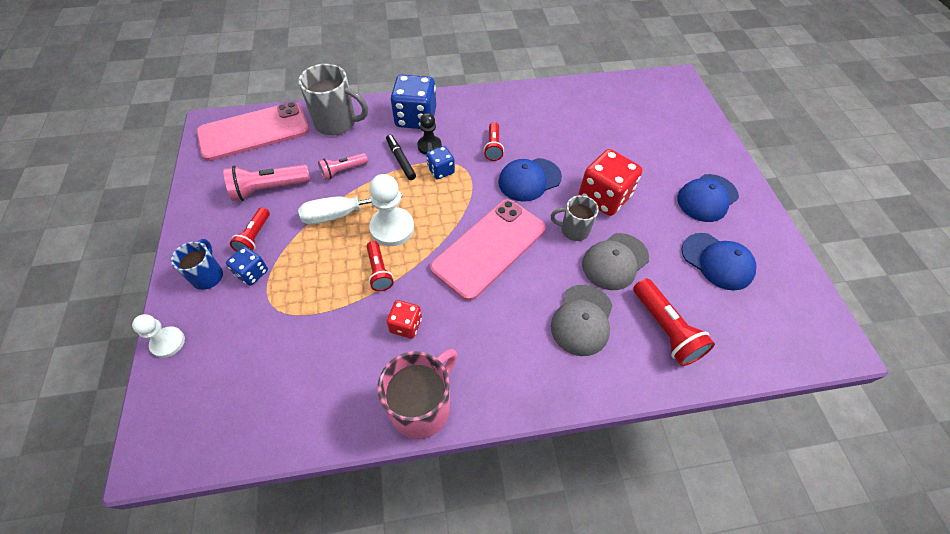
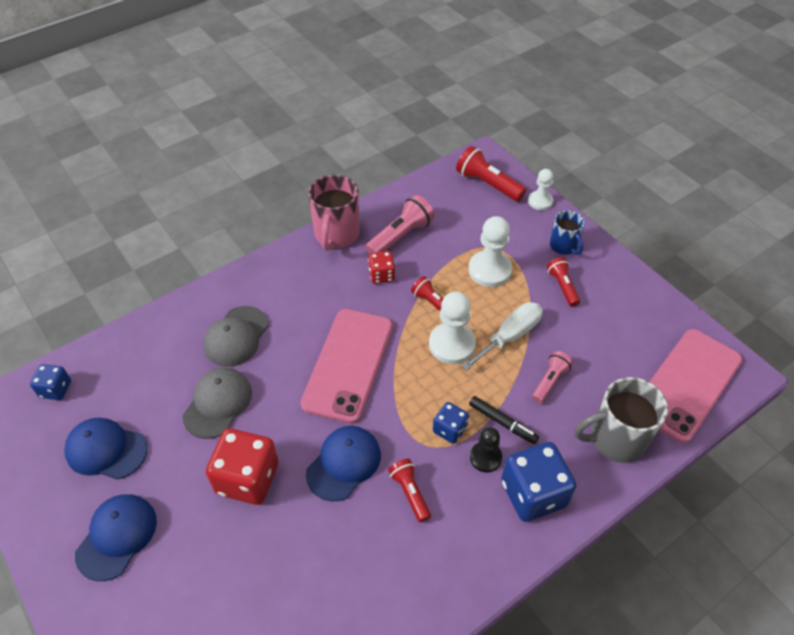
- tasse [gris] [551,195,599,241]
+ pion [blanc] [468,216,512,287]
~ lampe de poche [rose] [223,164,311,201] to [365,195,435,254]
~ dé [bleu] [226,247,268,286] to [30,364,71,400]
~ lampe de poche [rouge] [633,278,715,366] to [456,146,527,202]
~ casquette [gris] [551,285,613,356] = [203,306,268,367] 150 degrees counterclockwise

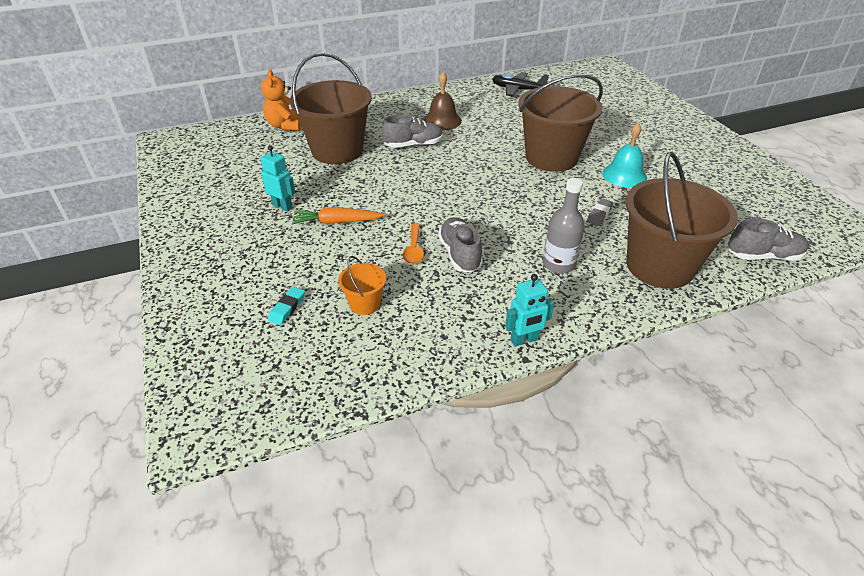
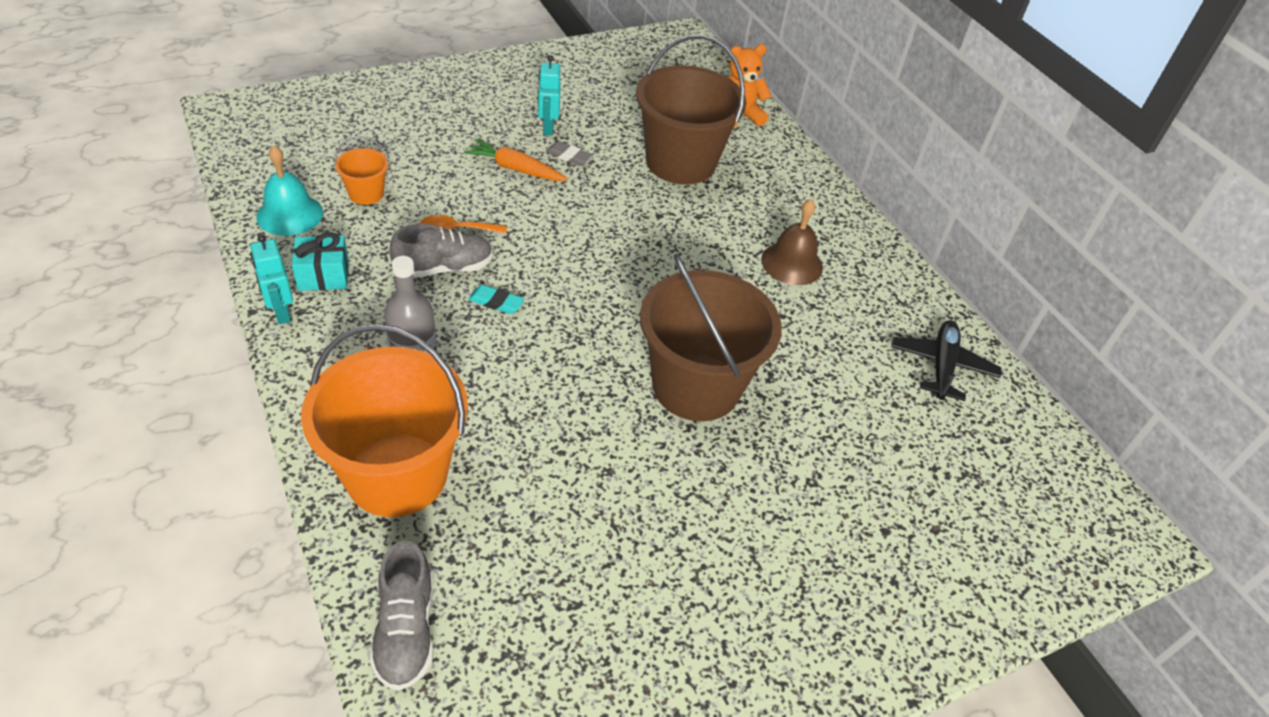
- chaussure [gris] [382,114,443,148]
+ cadeau [turquoise] [292,232,349,291]
~ gomme [turquoise] [268,287,305,325] to [468,285,524,314]
~ gomme [gris] [587,198,613,226] to [546,141,592,166]
~ cloche [turquoise] [602,123,647,188] to [256,145,323,236]
~ seau [marron] [625,152,738,289] to seau [orange] [301,324,468,517]
~ robot [turquoise] [260,145,295,212] = [538,55,561,136] 150 degrees clockwise
~ carotte [orange] [292,207,385,224] = [464,139,568,181] 60 degrees counterclockwise

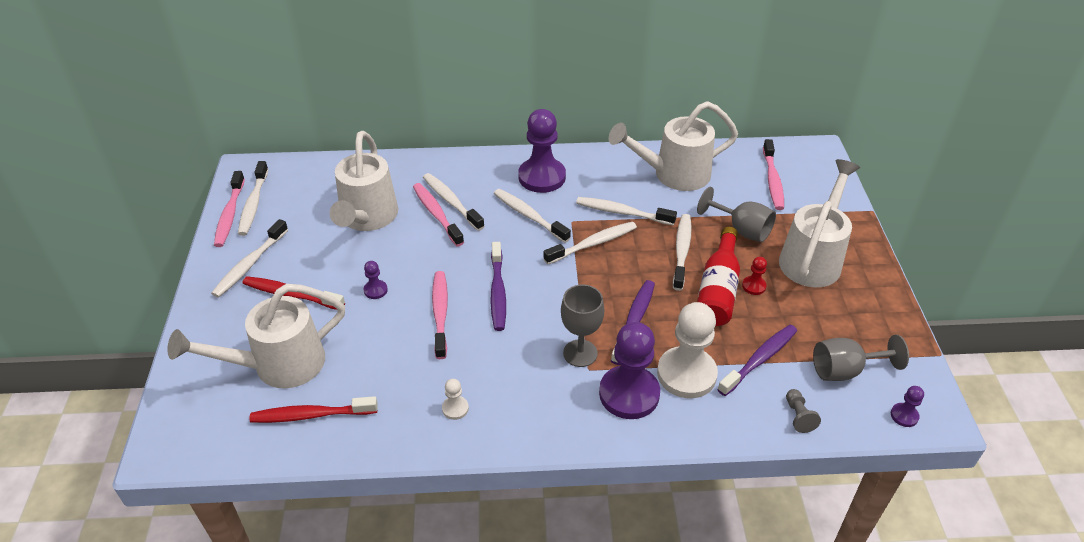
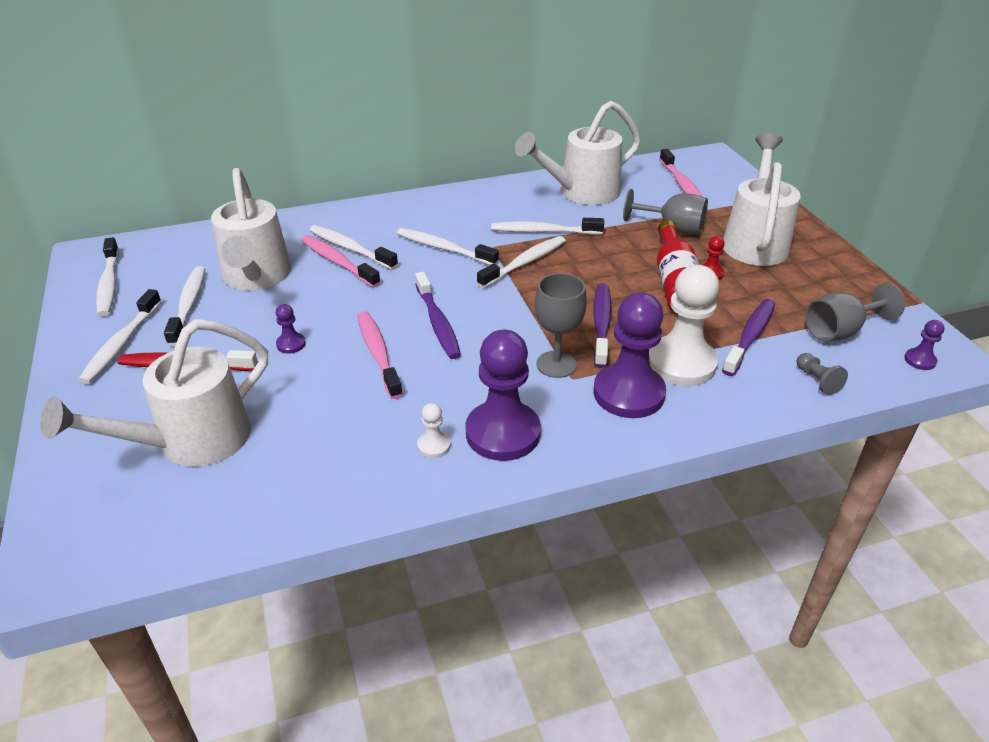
- brosse à dents [rose] [214,171,245,247]
- brosse à dents [rouge] [250,396,378,423]
~ pion [violet] [518,109,566,193] to [465,330,541,461]
~ brosse à dents [blanc] [673,214,692,291] to [164,266,205,346]

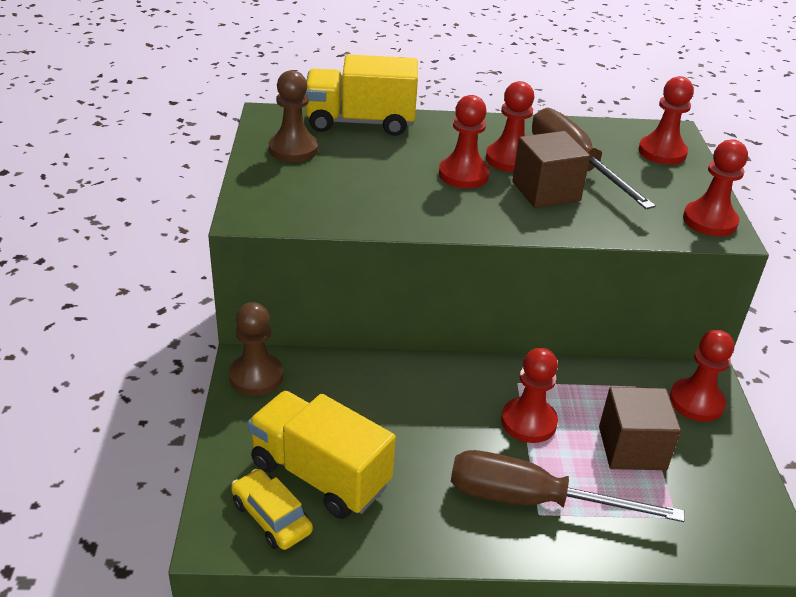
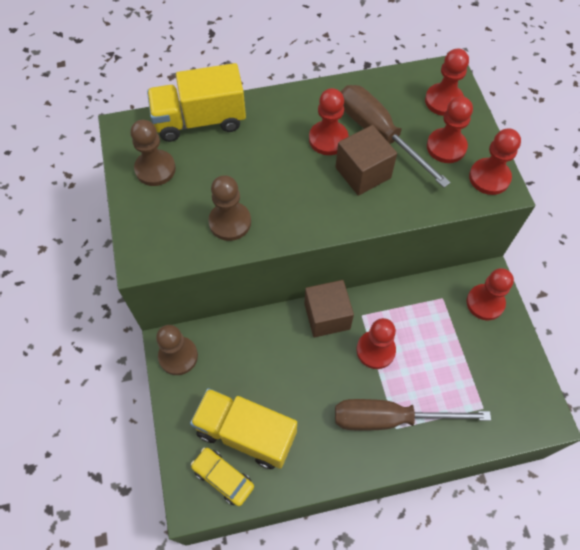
+ pion [marron] [208,175,251,241]
~ pion [rouge] [439,95,490,188] to [427,96,473,163]
~ cube [marron] [599,387,681,470] to [305,280,354,337]

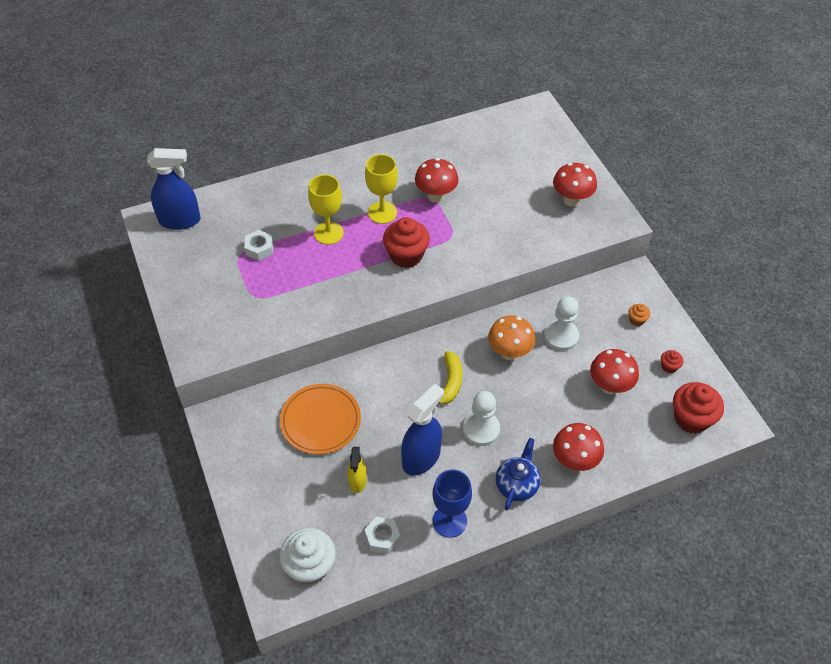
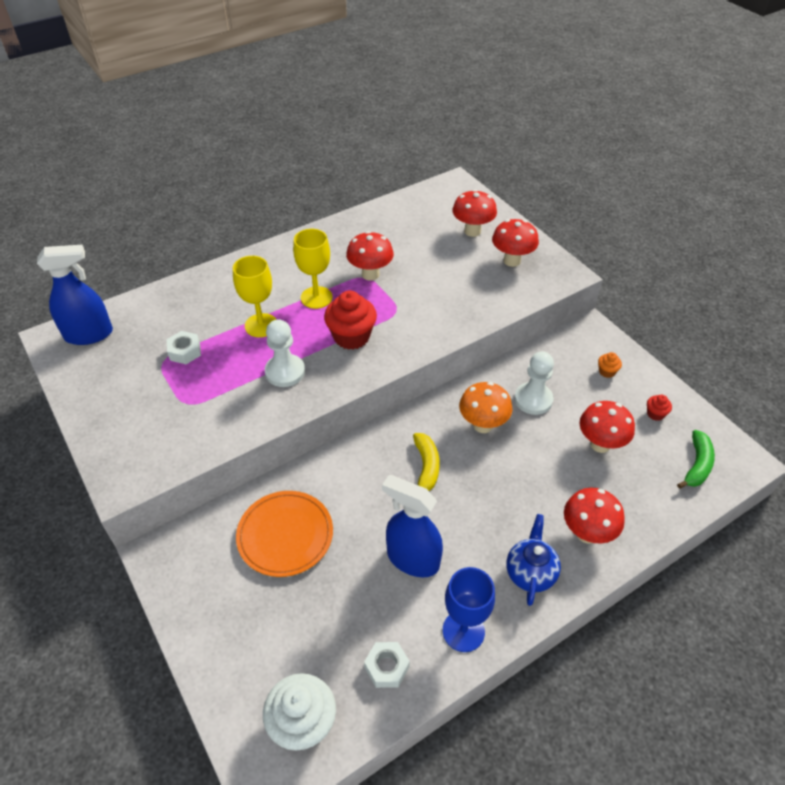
- vaporisateur [jaune] [348,447,367,493]
+ champignon [rouge] [452,189,497,237]
~ pion [blanc] [463,391,500,446] to [265,319,305,387]
~ muffin [rouge] [673,382,724,434] to banane [vert] [677,430,715,489]
~ vaporisateur [bleu] [401,384,444,476] = [382,475,443,577] 90 degrees counterclockwise

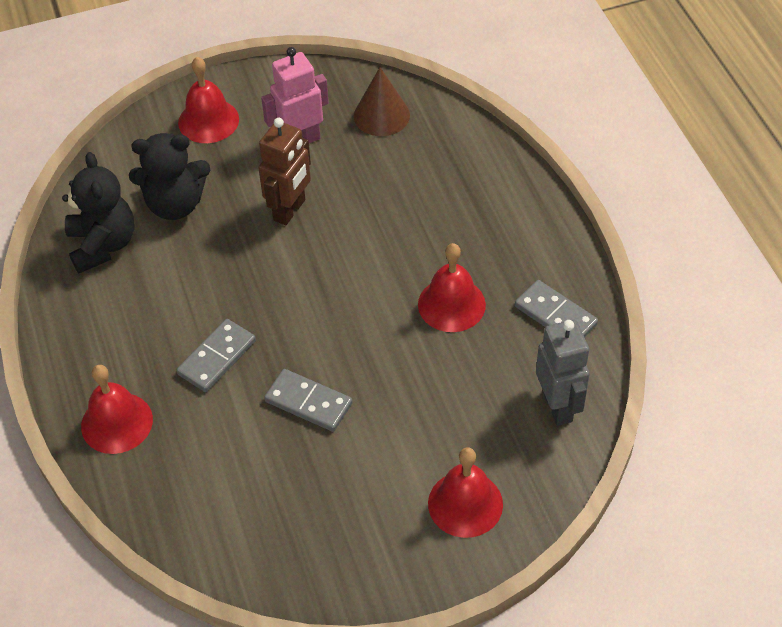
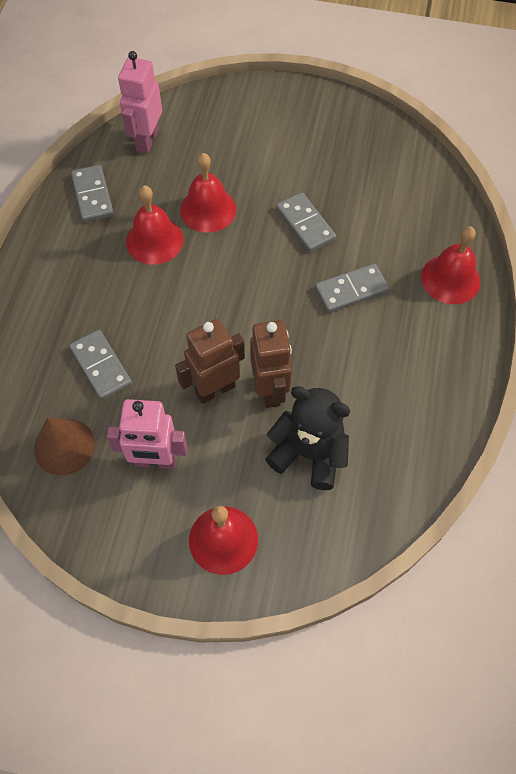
- ours en peluche [noir] [62,152,134,273]
+ domino [gris] [69,330,132,400]
+ robot [marron] [250,320,292,408]
~ cloche [rouge] [428,447,503,538] to [180,153,236,233]
~ robot [gris] [536,320,590,426] to robot [rose] [118,51,162,154]

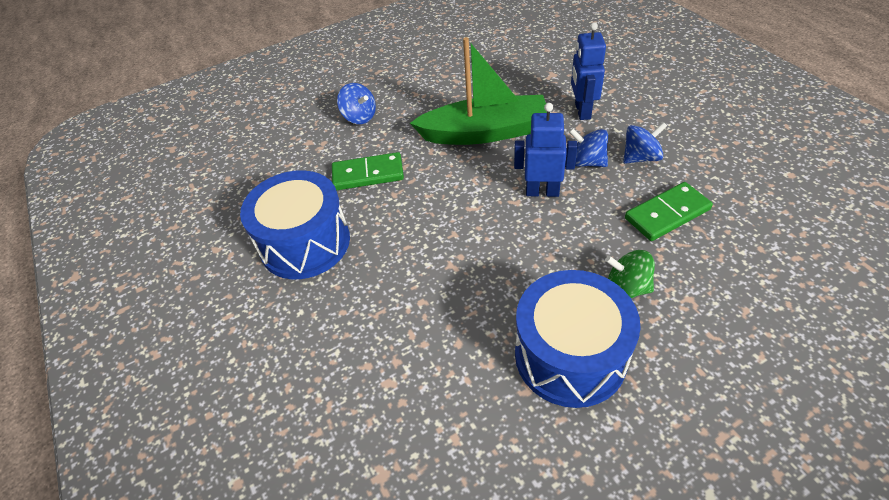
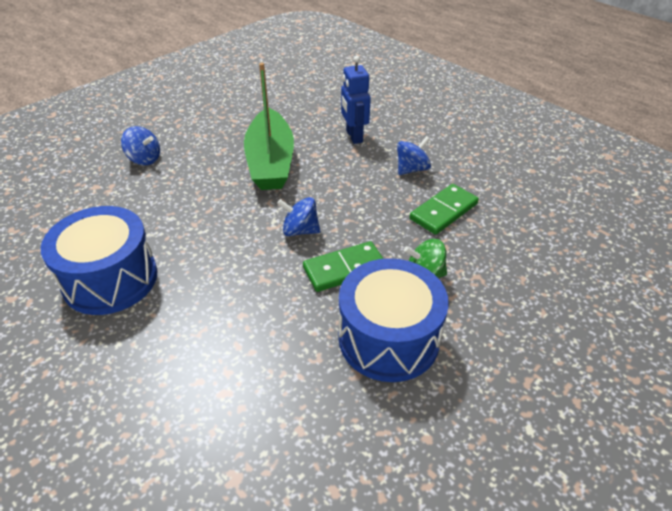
- robot [bleu] [514,103,578,197]
~ domino [vert] [332,152,404,190] to [303,241,383,292]
~ toupie [bleu] [569,128,608,167] to [277,197,320,236]
~ bateau [vert] [410,37,547,145] = [244,63,294,190] 105 degrees clockwise

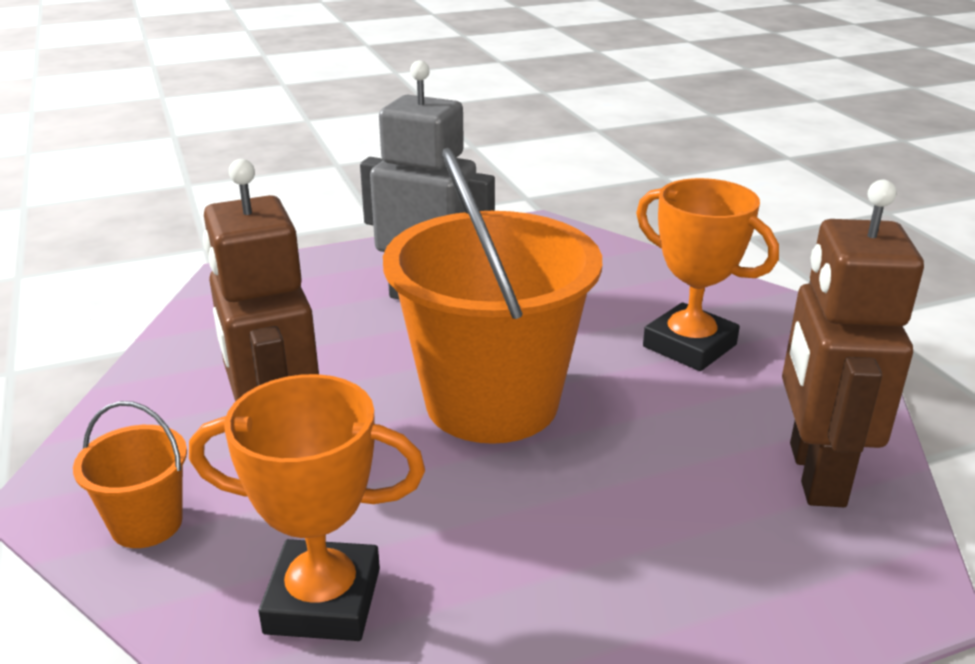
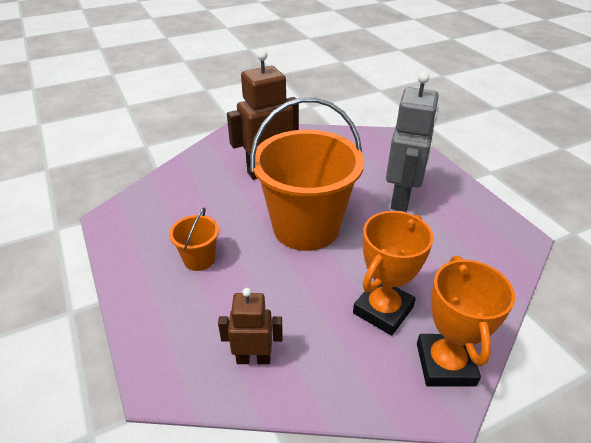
~ seau [orange] [73,401,187,548] to [169,207,219,271]
~ trophée [orange] [189,374,425,641] to [417,256,515,386]
~ robot [marron] [782,180,924,507] = [218,288,283,364] x0.57

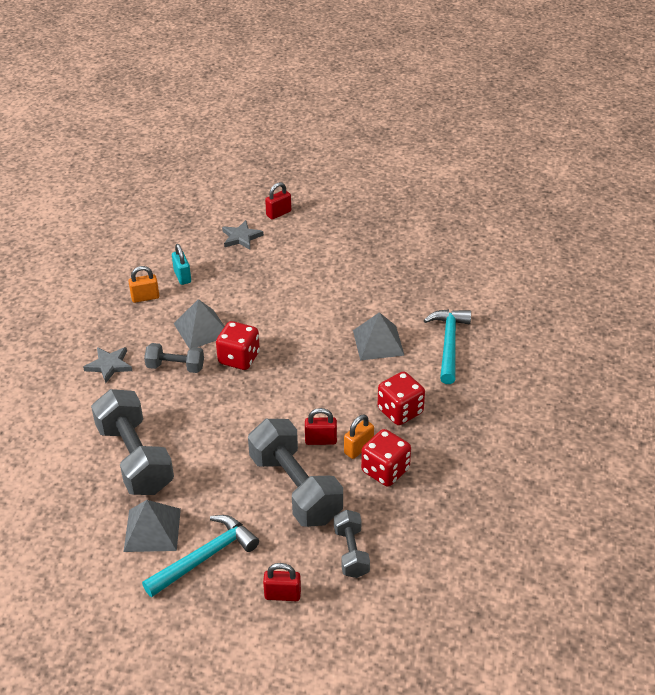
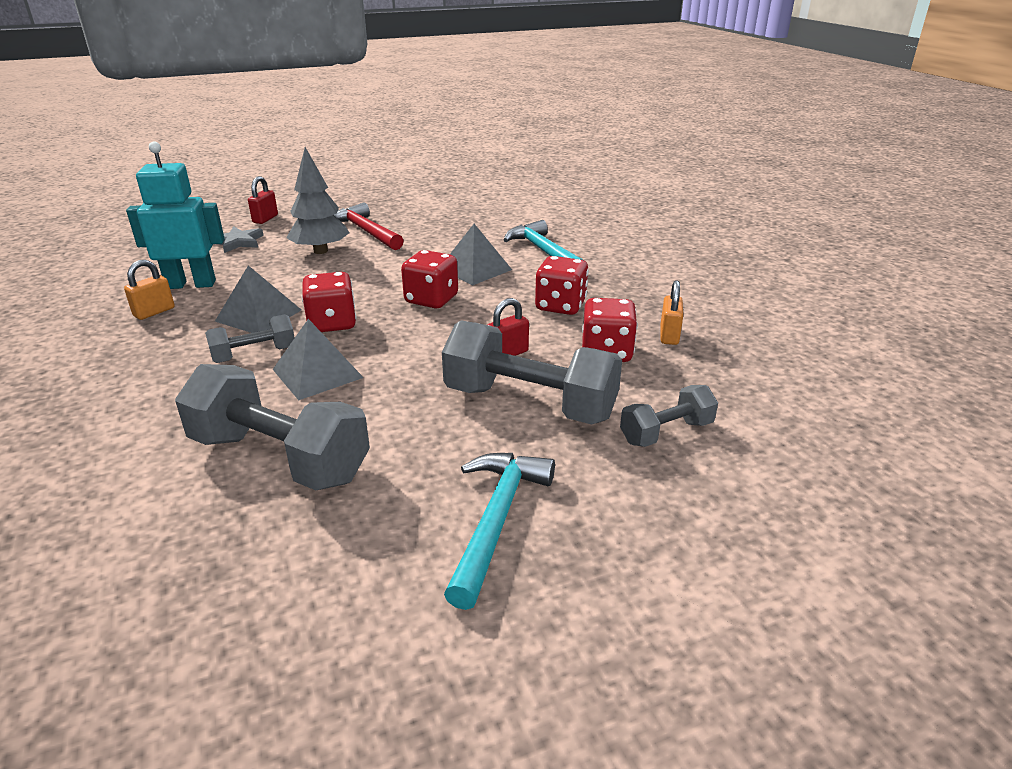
- étoile [gris] [83,347,132,383]
- cadenas [rouge] [263,563,301,601]
+ arbre [gris] [286,147,350,254]
+ marteau [rouge] [334,202,404,250]
+ dé [rouge] [401,250,458,308]
~ pyramide [gris] [124,500,181,552] to [273,319,364,400]
~ cadenas [orange] [344,414,374,459] to [661,280,683,345]
~ cadenas [turquoise] [172,244,191,285] to robot [turquoise] [126,141,225,289]
~ haltère [gris] [334,510,370,578] = [620,385,718,447] 75 degrees counterclockwise

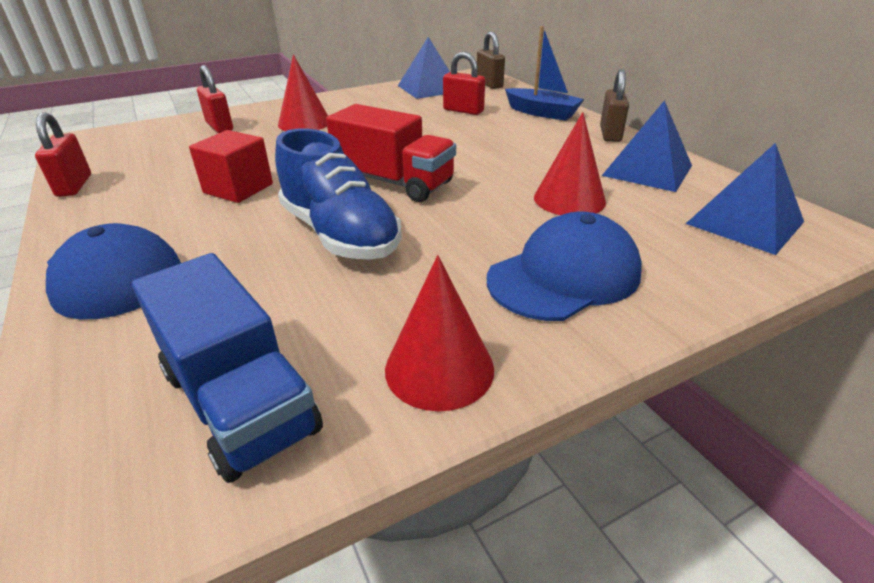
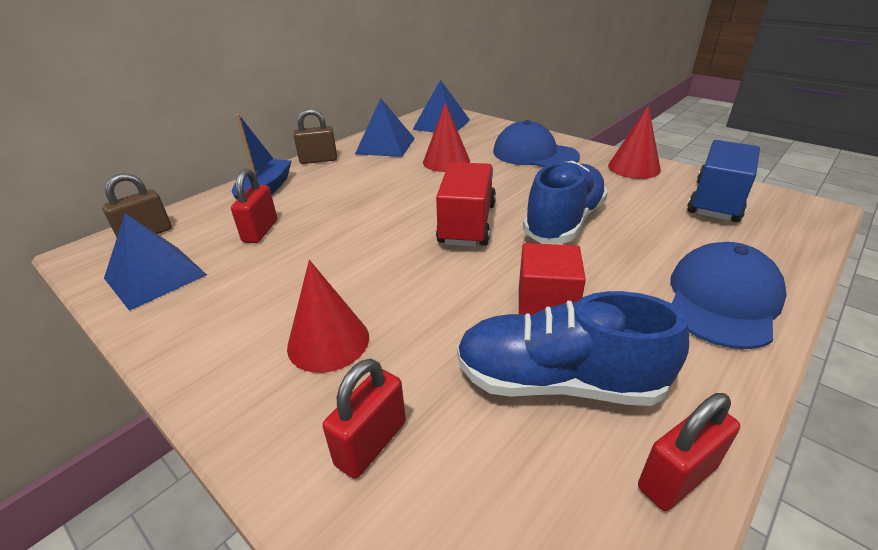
+ chaussure [bleu] [457,291,689,406]

